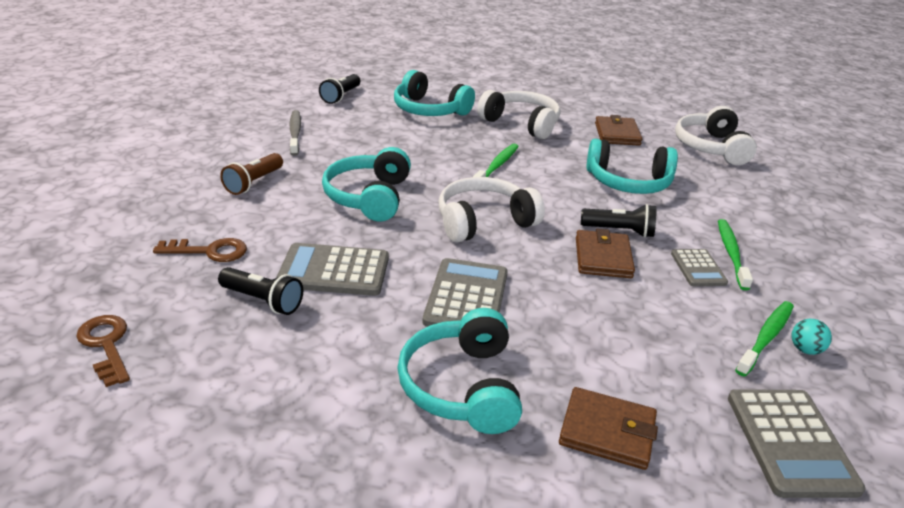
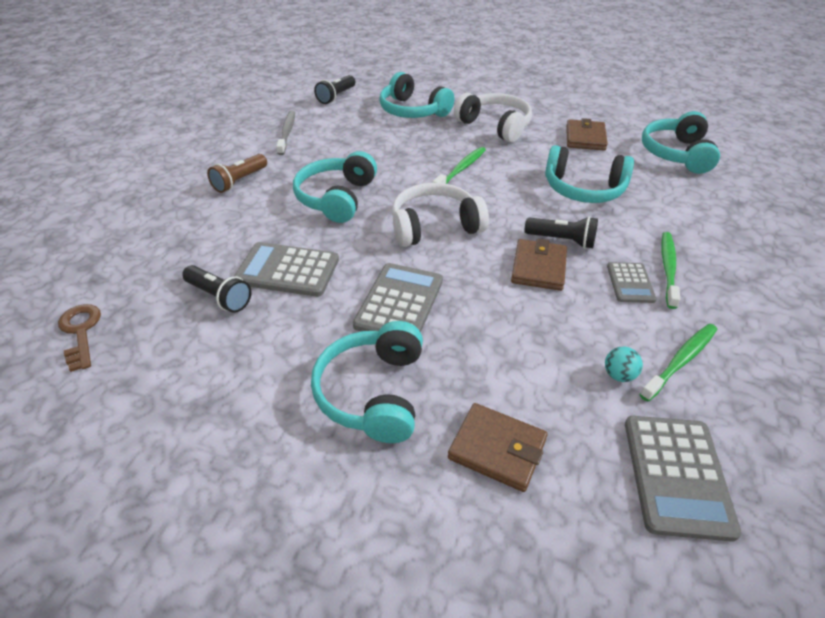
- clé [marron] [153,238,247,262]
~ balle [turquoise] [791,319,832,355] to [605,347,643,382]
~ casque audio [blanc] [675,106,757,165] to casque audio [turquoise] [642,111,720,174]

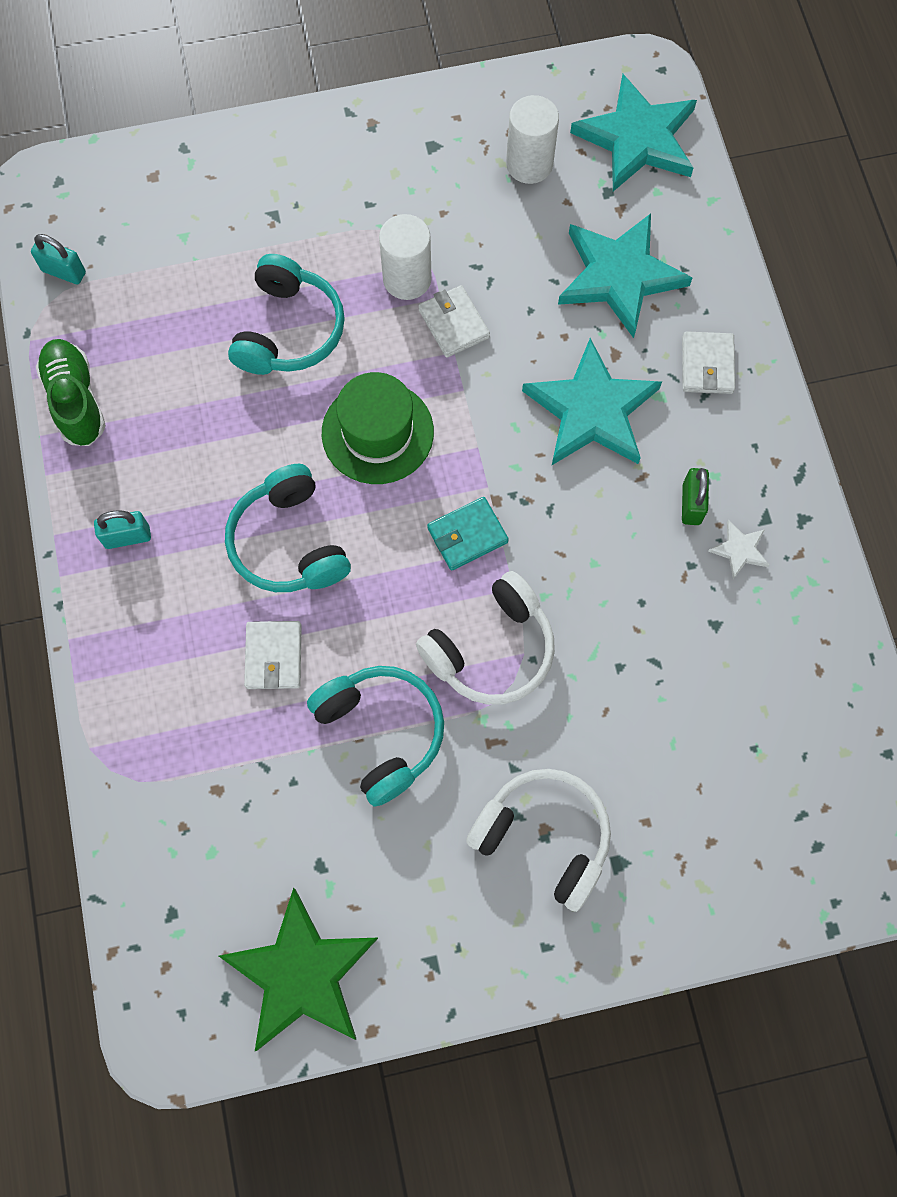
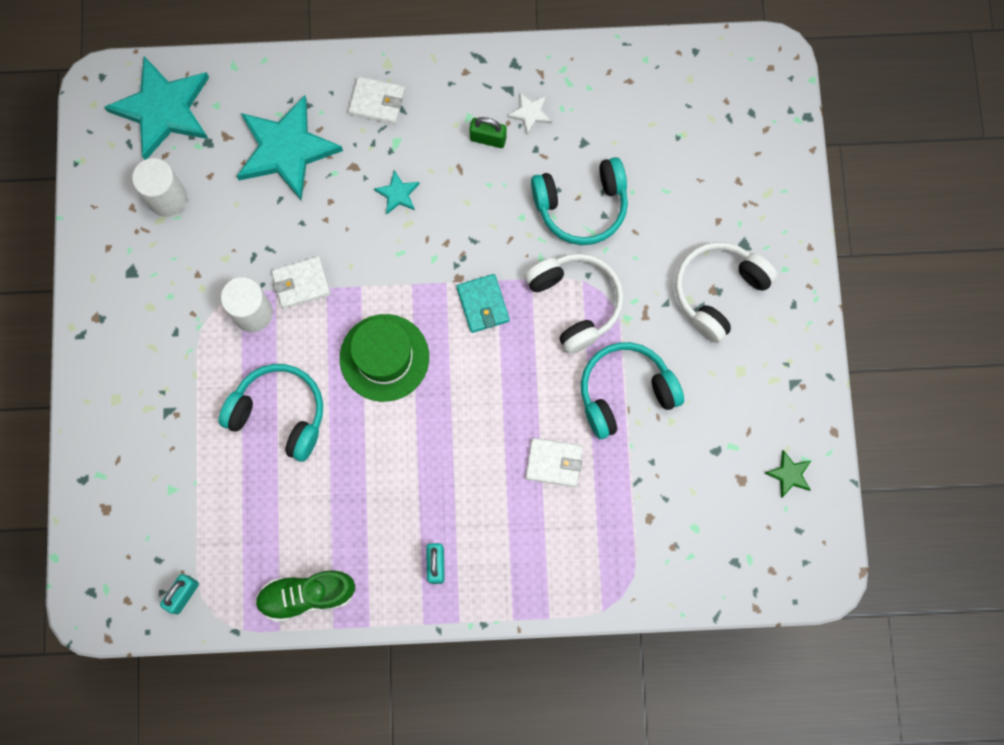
~ casque audio [turquoise] [225,464,351,592] to [531,157,628,245]
~ étoile [vert] [219,888,378,1051] = [765,450,811,498] x0.42
~ étoile [turquoise] [522,338,662,465] = [374,170,420,214] x0.42

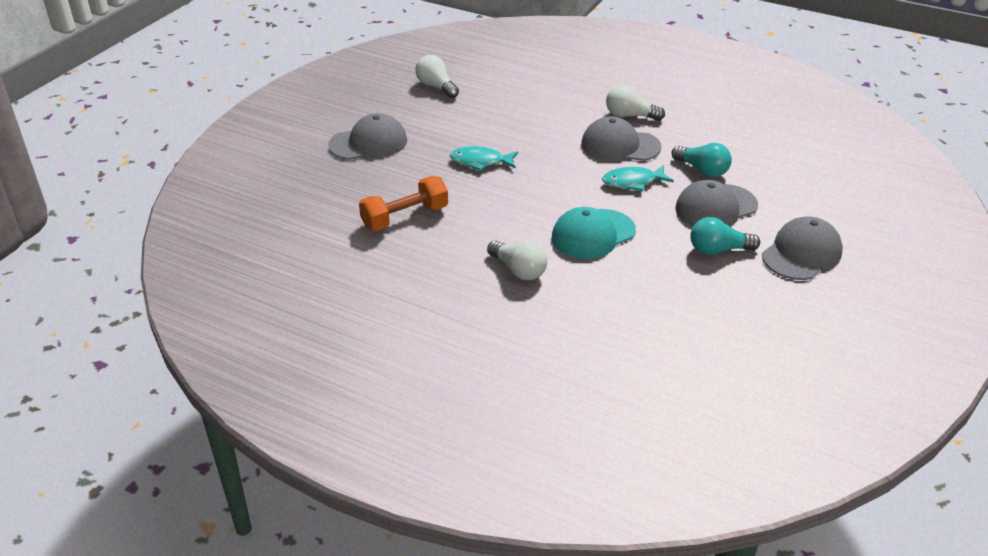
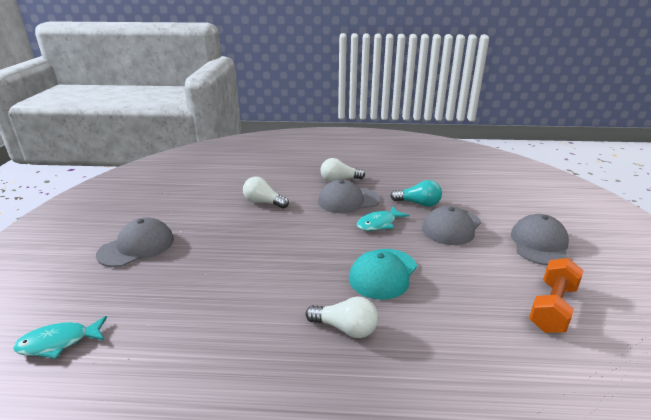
- ampoule [turquoise] [691,217,760,255]
~ haltère [orange] [359,176,448,231] to [529,258,584,333]
~ ampoule [blanc] [416,55,459,98] to [243,177,289,208]
~ poisson [turquoise] [450,146,518,171] to [13,316,107,359]

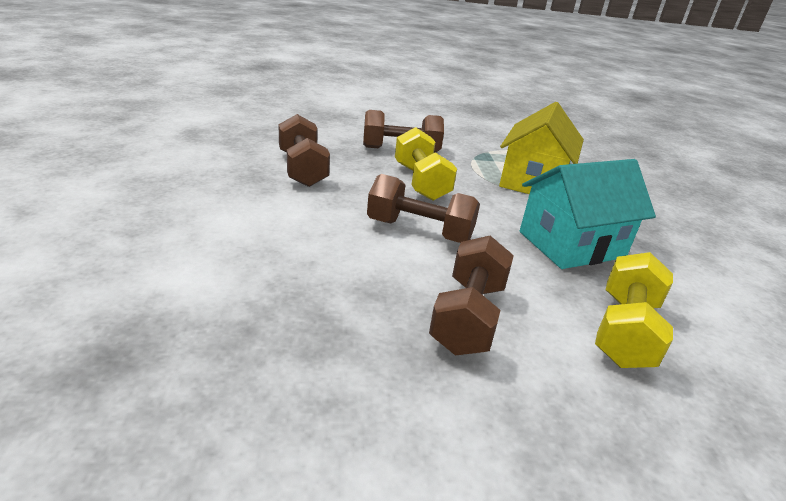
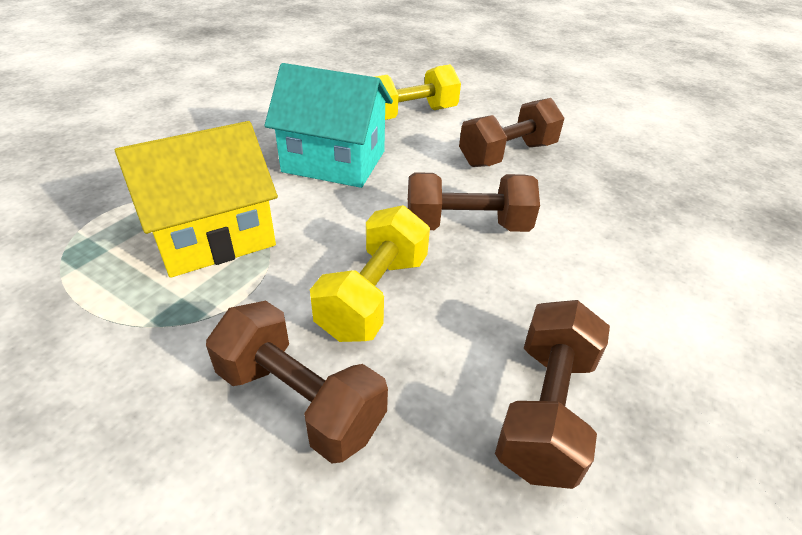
~ haltère [marron] [367,174,480,243] = [408,172,540,232] 60 degrees counterclockwise

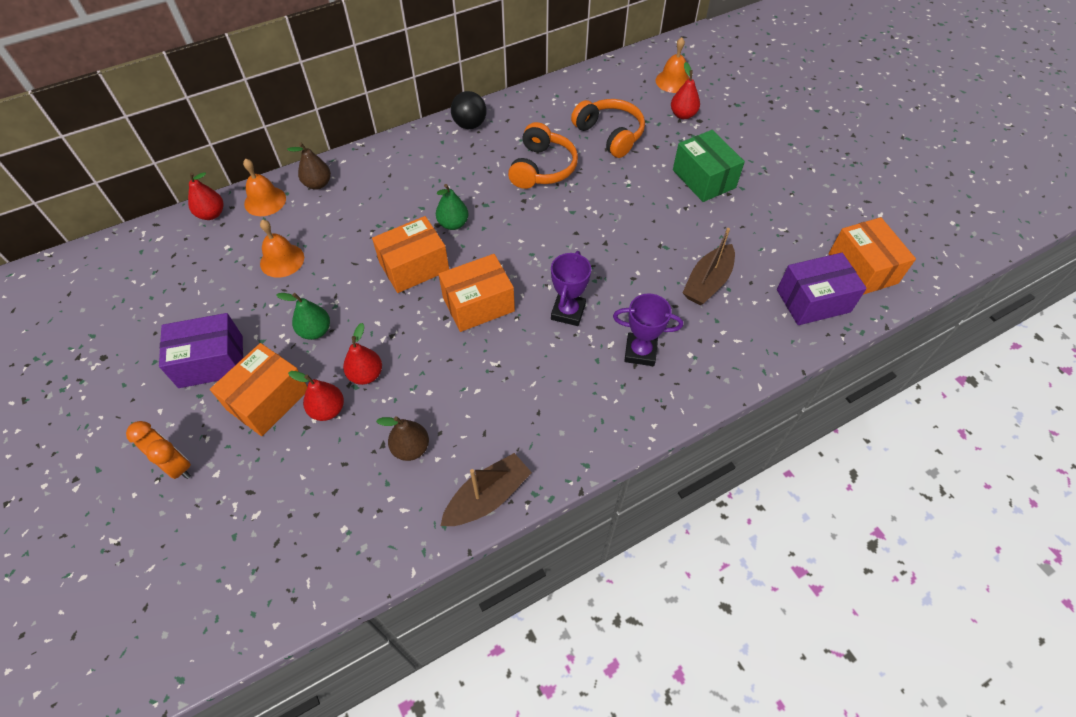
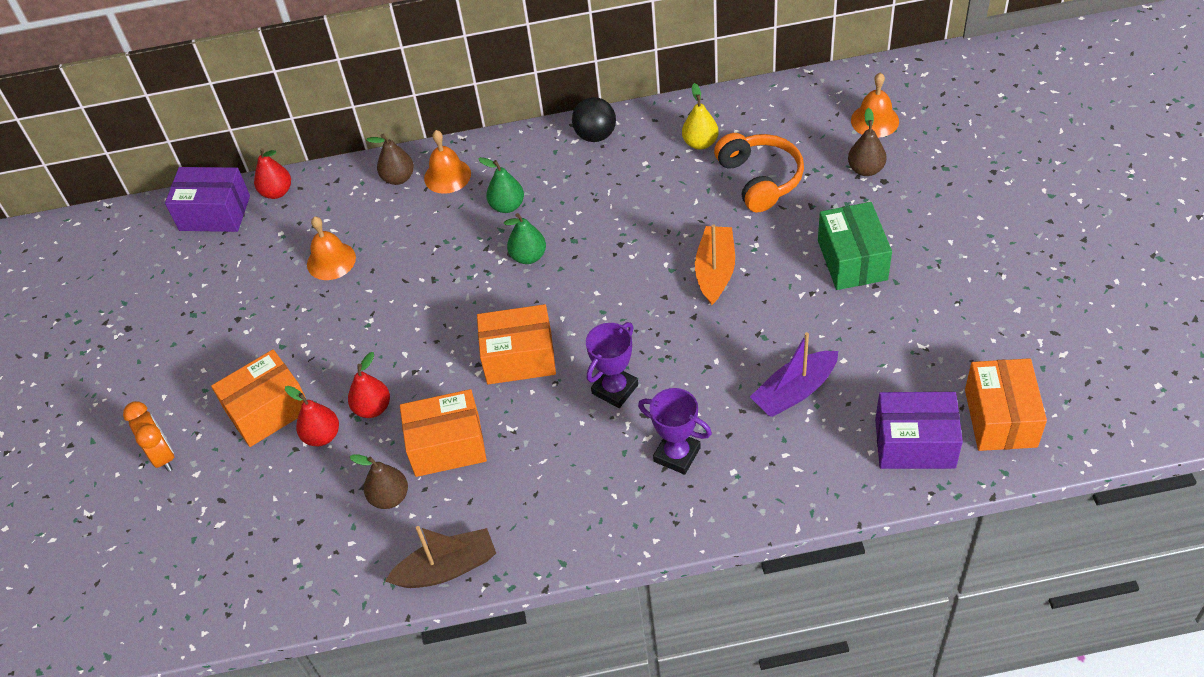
- casque audio [orange] [508,122,578,189]
+ poire [jaune] [682,83,719,150]
+ bateau [orange] [695,224,735,305]
~ boîte [violet] [159,313,243,388] to [165,167,250,232]
~ cloche [orange] [243,158,286,216] to [424,130,471,194]
~ poire [vert] [276,293,330,340] to [478,157,524,213]
~ boîte [orange] [372,216,449,293] to [400,389,487,477]
~ poire [rouge] [671,62,700,119] to poire [marron] [848,108,887,176]
~ bateau [marron] [682,228,735,305] to bateau [violet] [750,332,838,417]

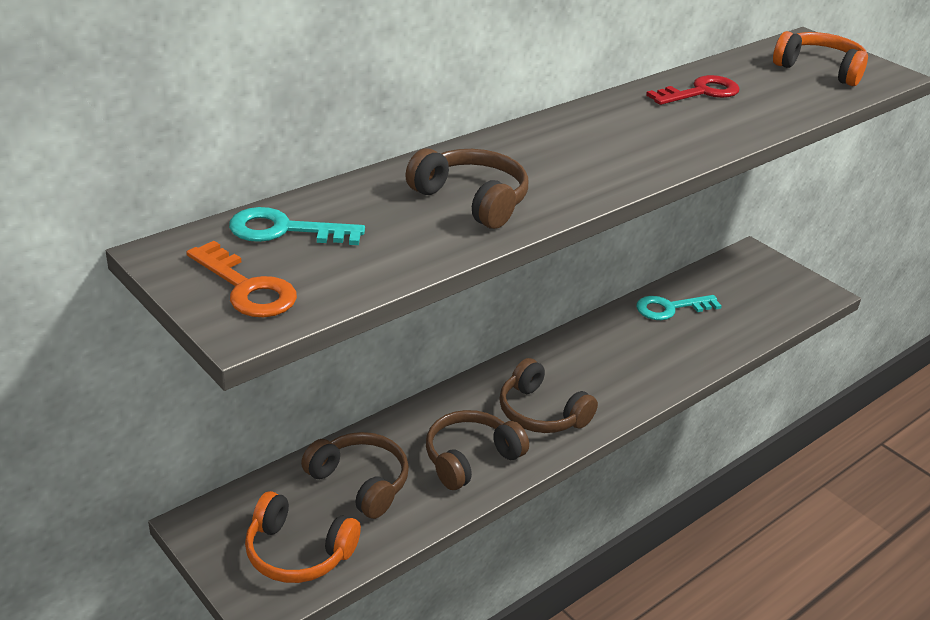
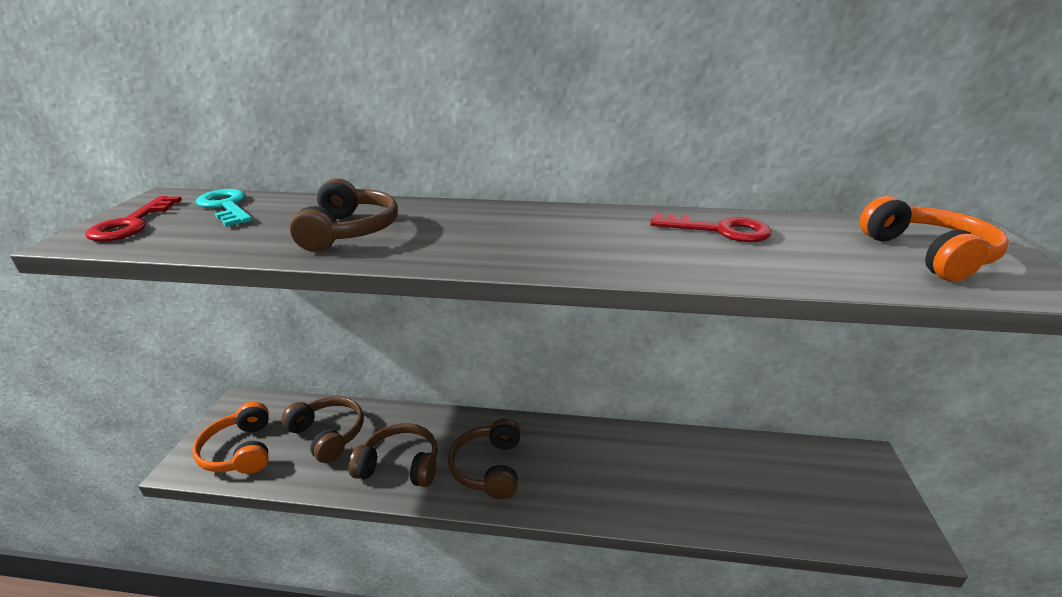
- clé [turquoise] [636,295,722,320]
~ clé [orange] [186,241,297,317] to clé [rouge] [85,196,182,242]
~ casque audio [marron] [301,432,409,519] = [281,396,364,463] 45 degrees counterclockwise

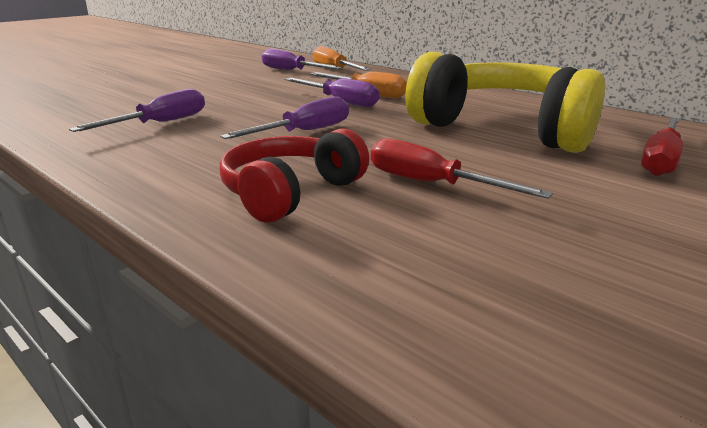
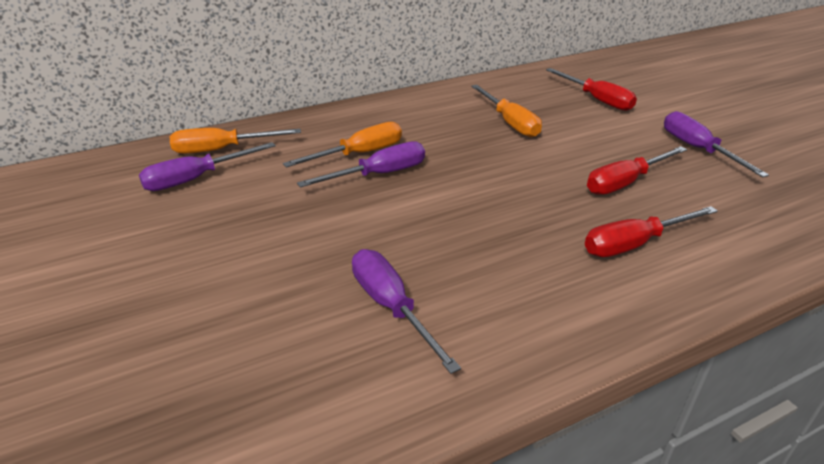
~ tournevis [violet] [220,96,349,139] to [664,111,769,177]
~ casque audio [rouge] [220,128,369,223] to tournevis [rouge] [585,206,718,257]
~ casque audio [jaune] [405,52,605,153] to tournevis [orange] [471,85,542,137]

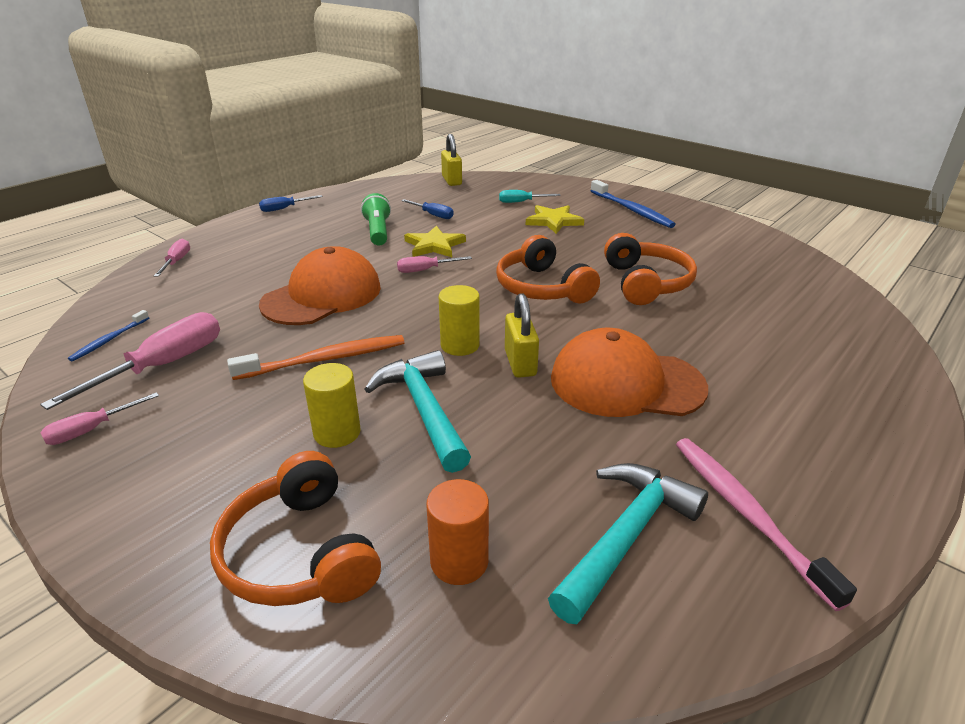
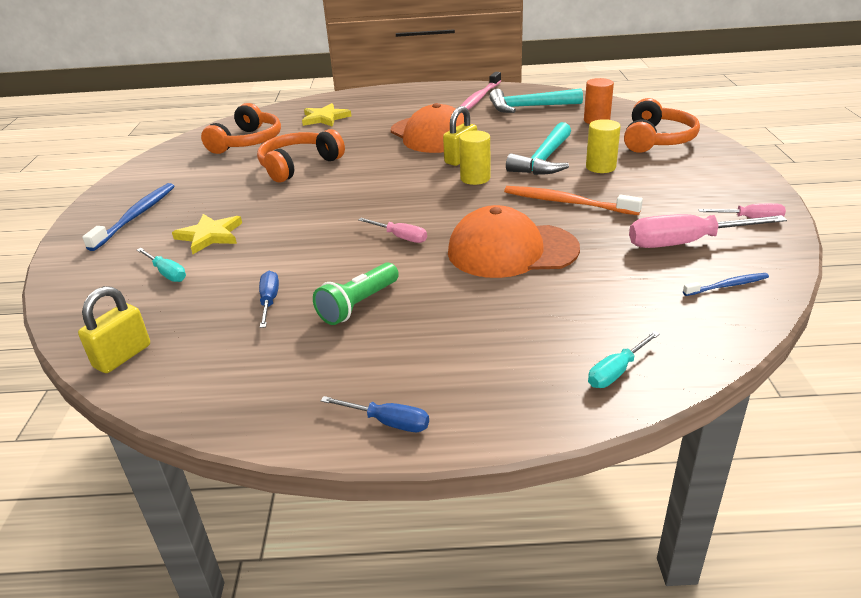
~ étoile [jaune] [404,226,466,257] to [302,103,351,127]
~ casque audio [orange] [496,235,600,303] to [201,103,281,154]
~ tournevis [rose] [154,239,190,277] to tournevis [turquoise] [588,331,660,388]

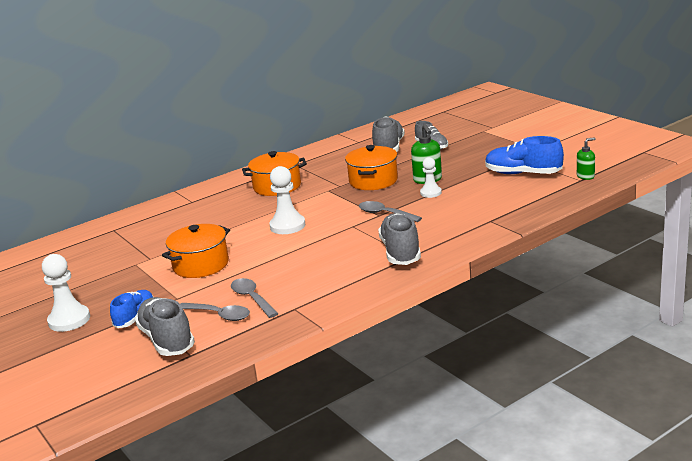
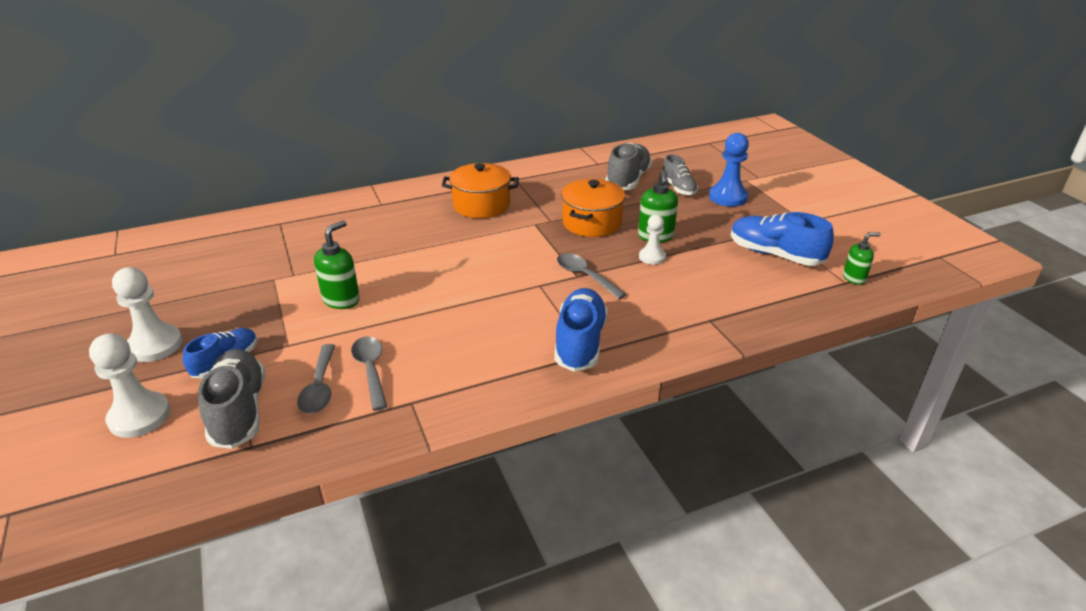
+ pion [bleu] [709,133,749,207]
~ pion [blanc] [269,166,306,234] to [89,333,170,438]
~ marmite [orange] [162,224,230,278] to distributeur de savon [vert] [314,220,360,309]
~ chaussure [gris] [378,213,421,265] to chaussure [bleu] [554,288,608,372]
~ cuillère [gris] [181,303,250,321] = [297,344,335,414] 45 degrees clockwise

